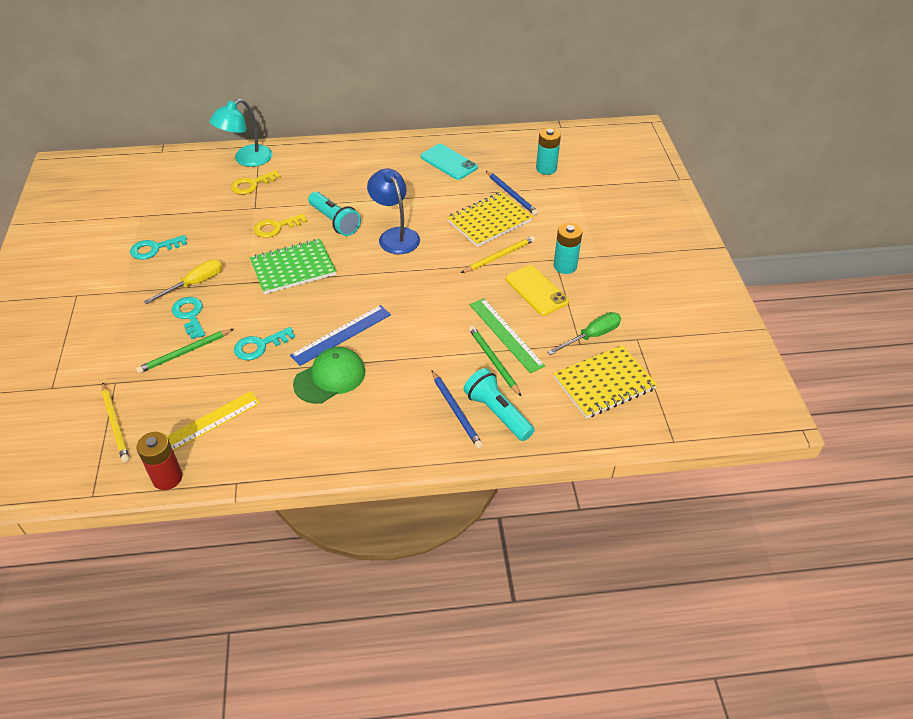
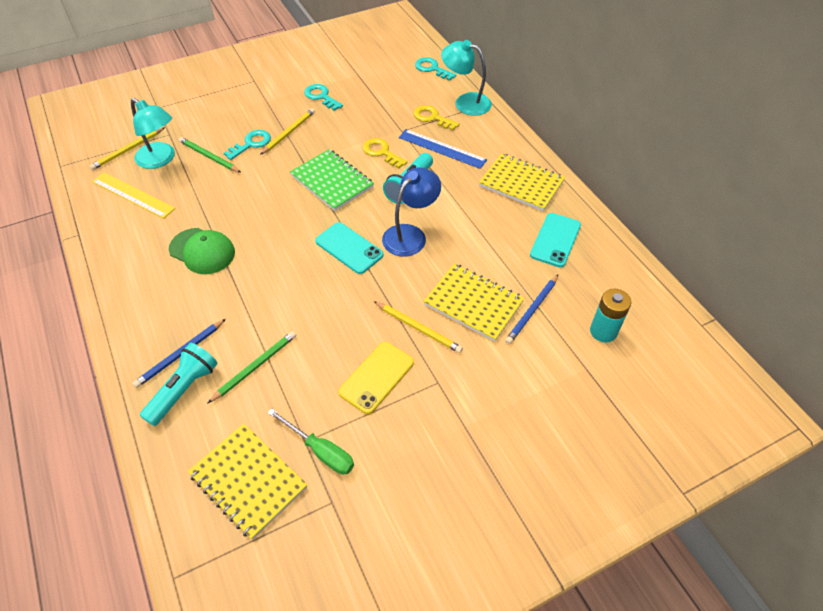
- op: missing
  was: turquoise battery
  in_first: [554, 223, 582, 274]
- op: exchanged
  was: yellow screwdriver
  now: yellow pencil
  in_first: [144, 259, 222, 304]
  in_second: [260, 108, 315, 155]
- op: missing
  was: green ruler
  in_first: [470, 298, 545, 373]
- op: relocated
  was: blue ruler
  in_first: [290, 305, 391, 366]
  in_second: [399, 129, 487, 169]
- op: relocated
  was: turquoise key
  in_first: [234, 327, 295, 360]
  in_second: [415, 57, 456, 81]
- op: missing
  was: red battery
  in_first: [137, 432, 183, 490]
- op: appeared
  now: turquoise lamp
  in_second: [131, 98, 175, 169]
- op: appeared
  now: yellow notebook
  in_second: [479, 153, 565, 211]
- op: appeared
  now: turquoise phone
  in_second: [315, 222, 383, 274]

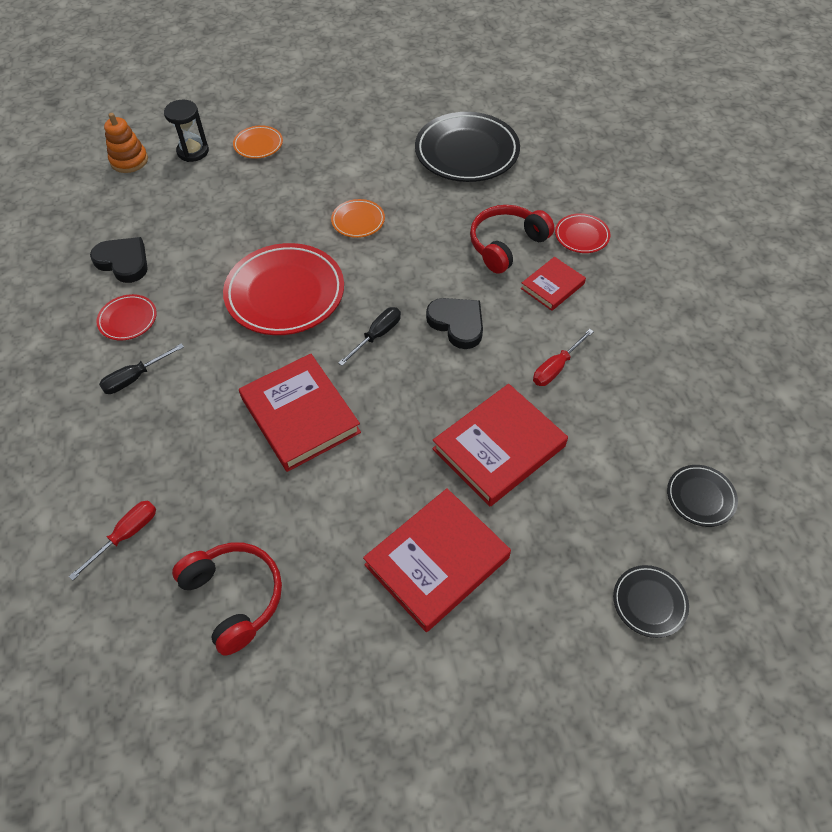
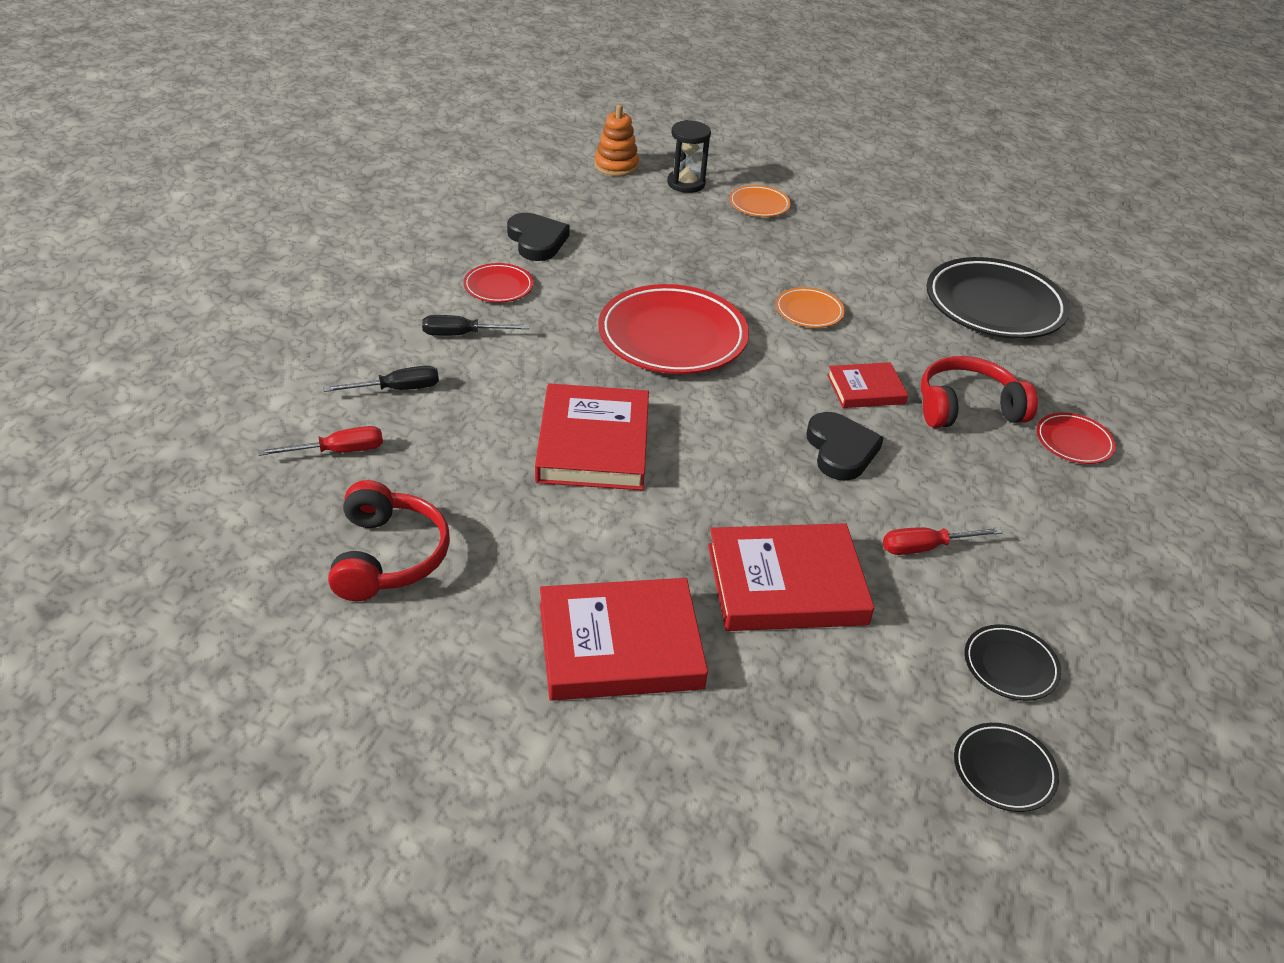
- op: relocated
  was: red book
  in_first: [521, 257, 586, 311]
  in_second: [827, 362, 908, 408]
- op: relocated
  was: black screwdriver
  in_first: [338, 307, 401, 366]
  in_second: [323, 366, 439, 392]
- op: relocated
  was: black plate
  in_first: [613, 565, 689, 638]
  in_second: [964, 624, 1061, 701]

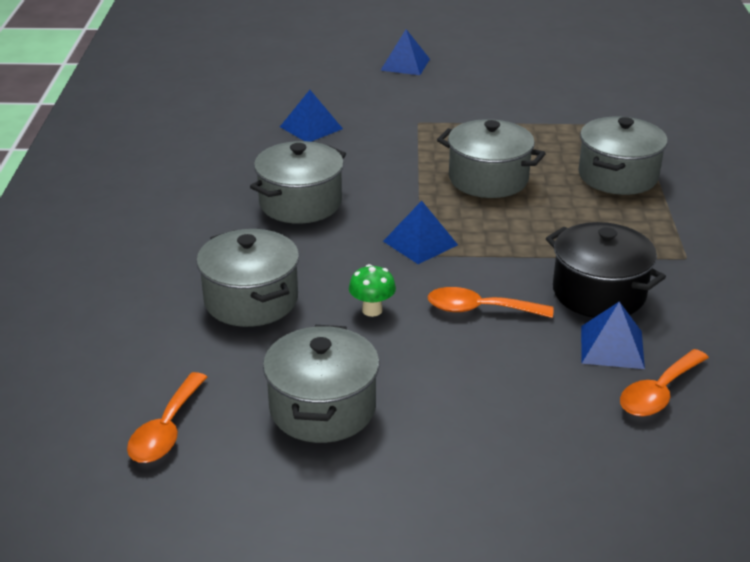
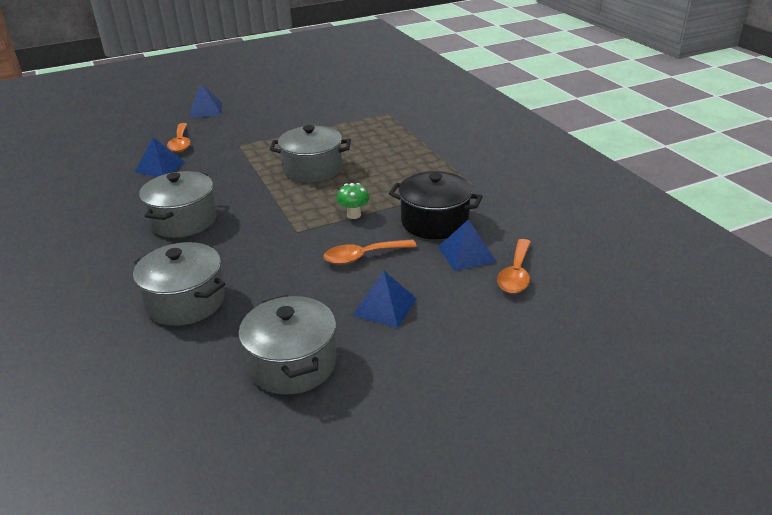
- op: missing
  was: grey pot
  in_first: [578, 117, 668, 195]
- op: relocated
  was: blue pyramid
  in_first: [383, 201, 458, 264]
  in_second: [352, 271, 417, 328]
- op: relocated
  was: green mushroom
  in_first: [349, 264, 396, 317]
  in_second: [337, 183, 369, 219]
- op: relocated
  was: orange spoon
  in_first: [127, 372, 207, 463]
  in_second: [167, 123, 191, 152]

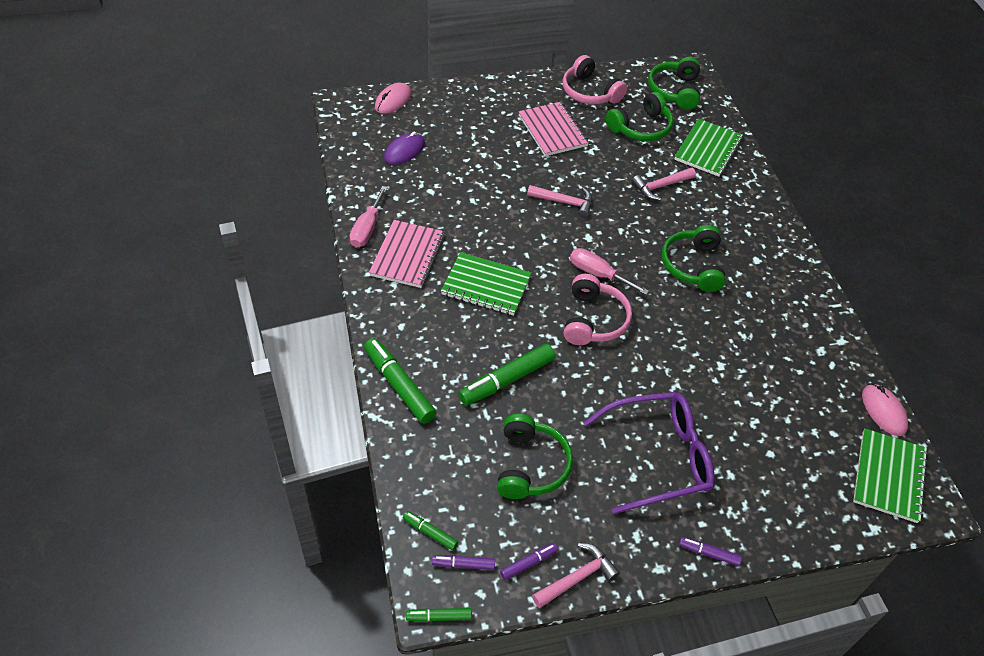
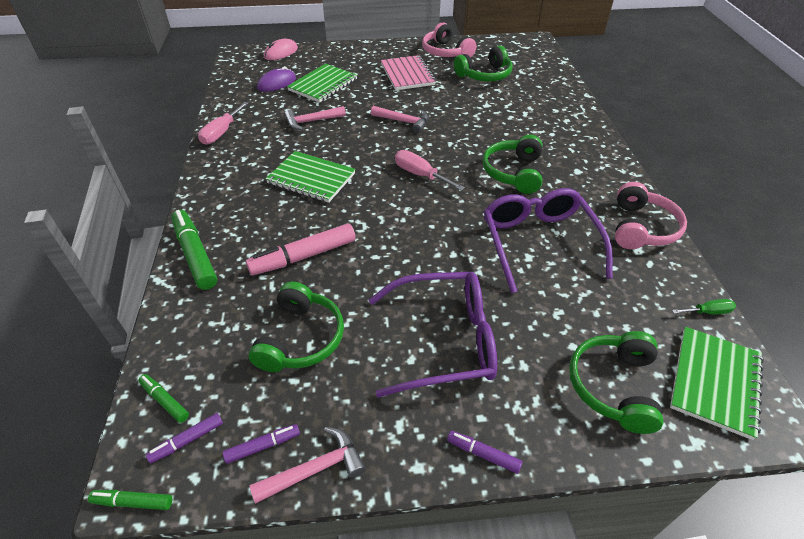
- op: relocated
  was: green headphones
  in_first: [648, 57, 700, 110]
  in_second: [569, 331, 664, 434]
- op: relocated
  was: green notebook
  in_first: [674, 119, 743, 177]
  in_second: [287, 64, 357, 103]
- op: relocated
  was: pink hammer
  in_first: [632, 167, 696, 200]
  in_second: [284, 106, 346, 130]
- op: missing
  was: pink notebook
  in_first: [369, 220, 445, 288]
- op: relocated
  was: pink headphones
  in_first: [564, 274, 632, 345]
  in_second: [615, 182, 687, 249]
- op: colour
  was: green marker
  now: pink marker
  in_first: [459, 344, 555, 405]
  in_second: [246, 223, 356, 275]
- op: exchanged
  was: pink mouse
  now: green screwdriver
  in_first: [862, 384, 908, 436]
  in_second: [672, 299, 736, 314]
- op: spun
  was: purple marker
  in_first: [432, 555, 495, 570]
  in_second: [146, 413, 223, 464]
  clockwise: -45
- op: appeared
  now: purple glasses
  in_second: [484, 188, 613, 293]

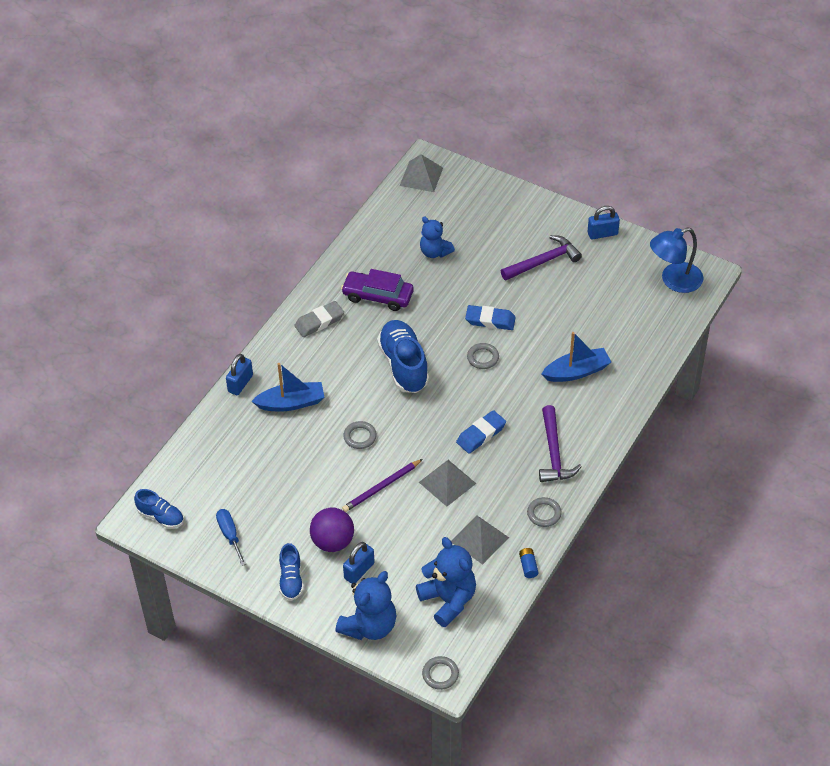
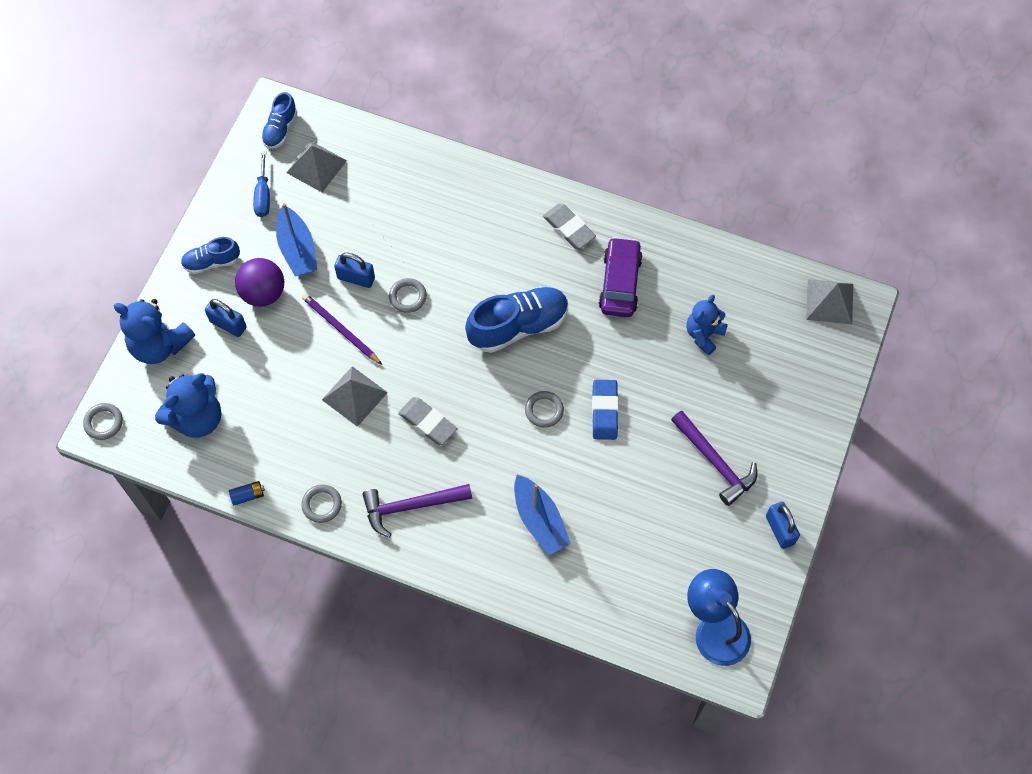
- op: relocated
  was: blue padlock
  in_first: [226, 354, 253, 395]
  in_second: [334, 253, 375, 288]
- op: relocated
  was: blue boat
  in_first: [252, 363, 325, 412]
  in_second: [276, 203, 317, 277]
- op: colour
  was: blue eraser
  now: grey eraser
  in_first: [456, 410, 506, 454]
  in_second: [398, 397, 457, 445]
- op: spun
  was: blue screwdriver
  in_first: [216, 509, 246, 566]
  in_second: [253, 151, 270, 217]
  clockwise: 120
- op: relocated
  was: grey pyramid
  in_first: [451, 516, 509, 565]
  in_second: [286, 141, 347, 192]

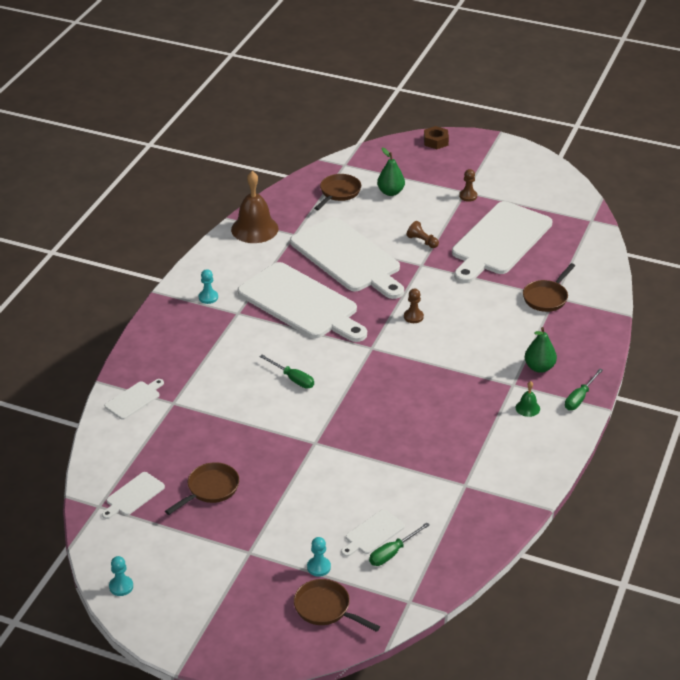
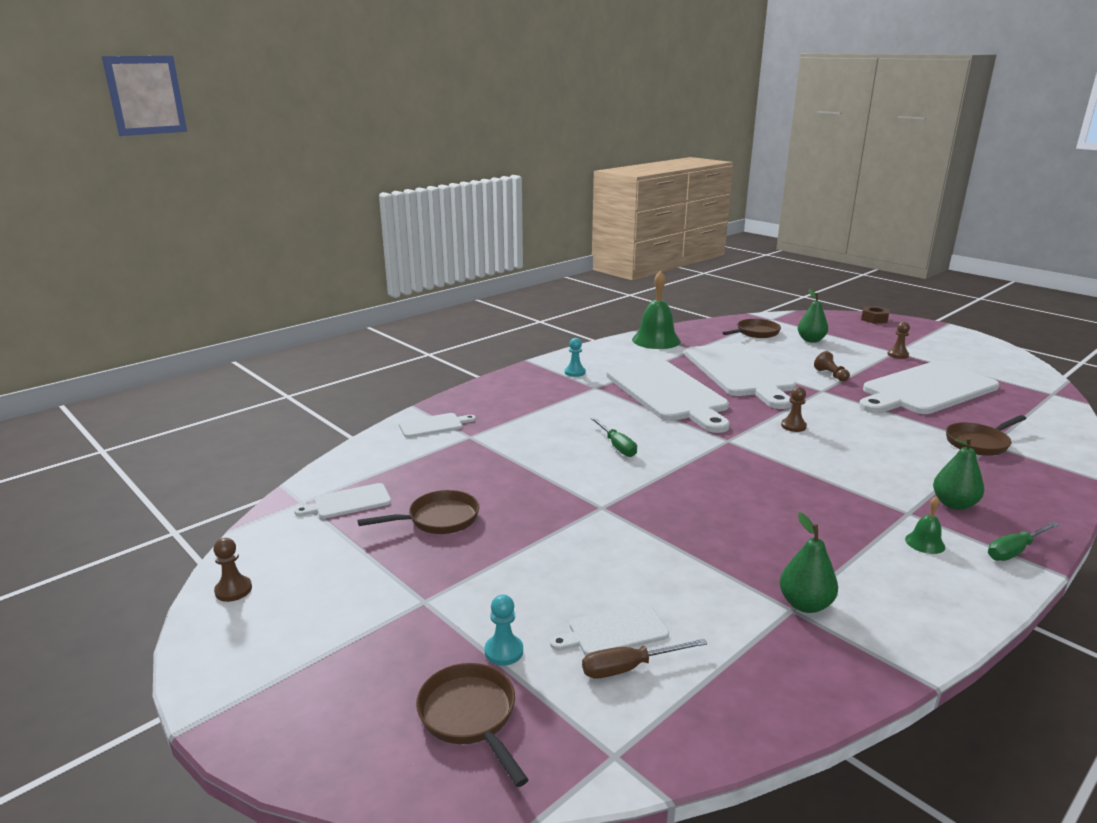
- op: colour
  was: brown bell
  now: green bell
  in_first: [231, 171, 279, 243]
  in_second: [632, 271, 681, 349]
- op: colour
  was: green screwdriver
  now: brown screwdriver
  in_first: [369, 523, 430, 566]
  in_second: [582, 639, 707, 679]
- op: colour
  was: turquoise pawn
  now: brown pawn
  in_first: [109, 556, 133, 596]
  in_second: [213, 538, 252, 602]
- op: appeared
  now: green pear
  in_second: [780, 512, 838, 613]

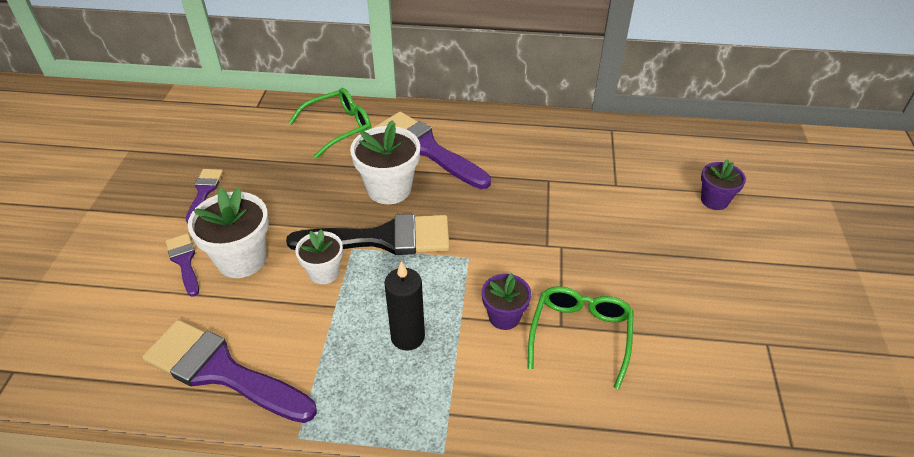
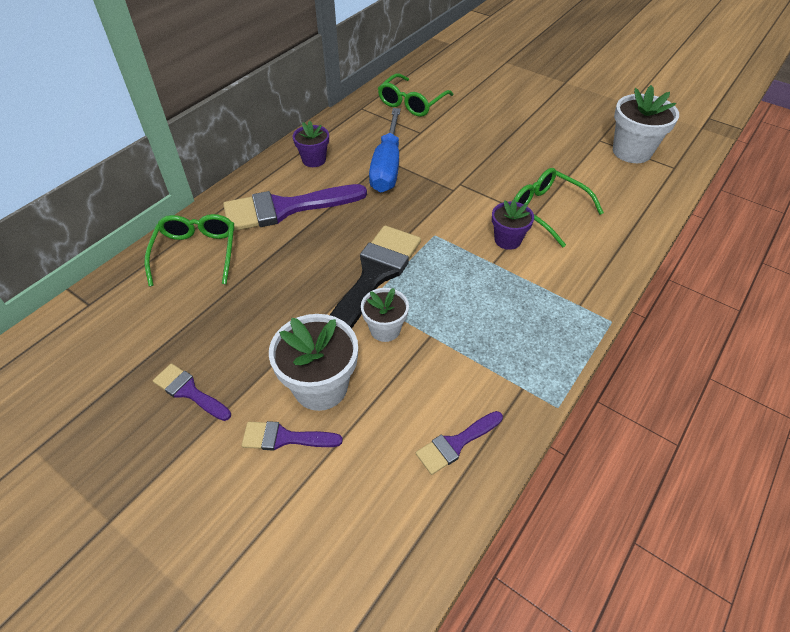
- op: relocated
  was: white flower pot
  in_first: [350, 120, 420, 204]
  in_second: [613, 85, 679, 163]
- op: relocated
  was: purple flower pot
  in_first: [701, 159, 746, 210]
  in_second: [293, 121, 329, 167]
- op: missing
  was: black candle
  in_first: [384, 261, 425, 351]
- op: size
  was: purple brush
  in_first: [143, 320, 317, 423]
  in_second: [416, 411, 503, 475]
  ratio: 0.5
- op: appeared
  now: green glasses
  in_second: [378, 74, 454, 117]
- op: appeared
  now: blue screwdriver
  in_second: [369, 108, 401, 192]

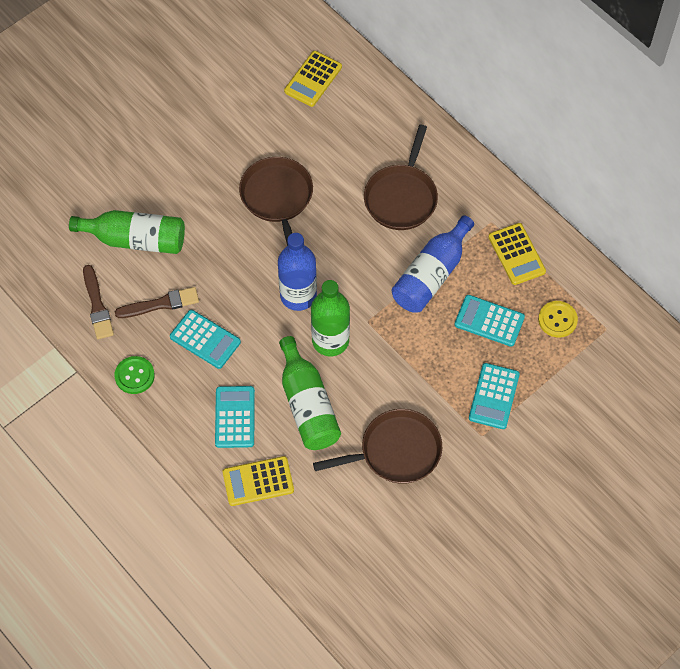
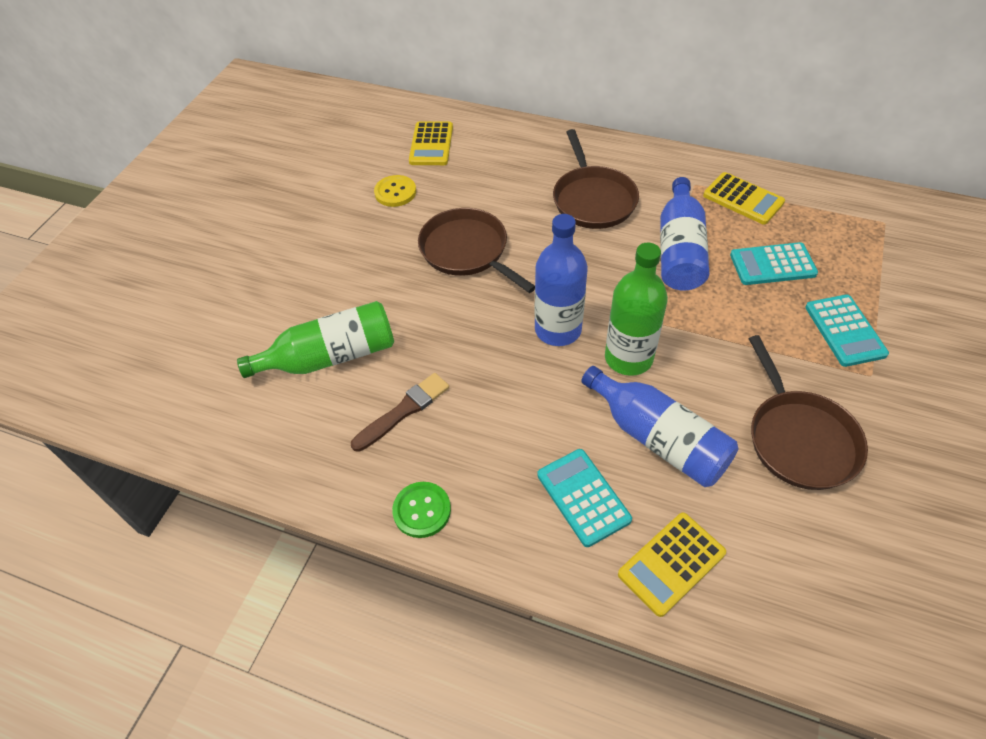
- op: missing
  was: brown brush
  in_first: [83, 265, 114, 339]
- op: relocated
  was: yellow button
  in_first: [538, 301, 578, 338]
  in_second: [374, 175, 416, 207]
- op: missing
  was: turquoise calculator
  in_first: [170, 310, 241, 369]
- op: colour
  was: green bottle
  now: blue bottle
  in_first: [279, 336, 341, 450]
  in_second: [581, 366, 738, 487]
- op: spun
  was: brown pan
  in_first: [313, 409, 442, 484]
  in_second: [749, 335, 868, 490]
  clockwise: 120

